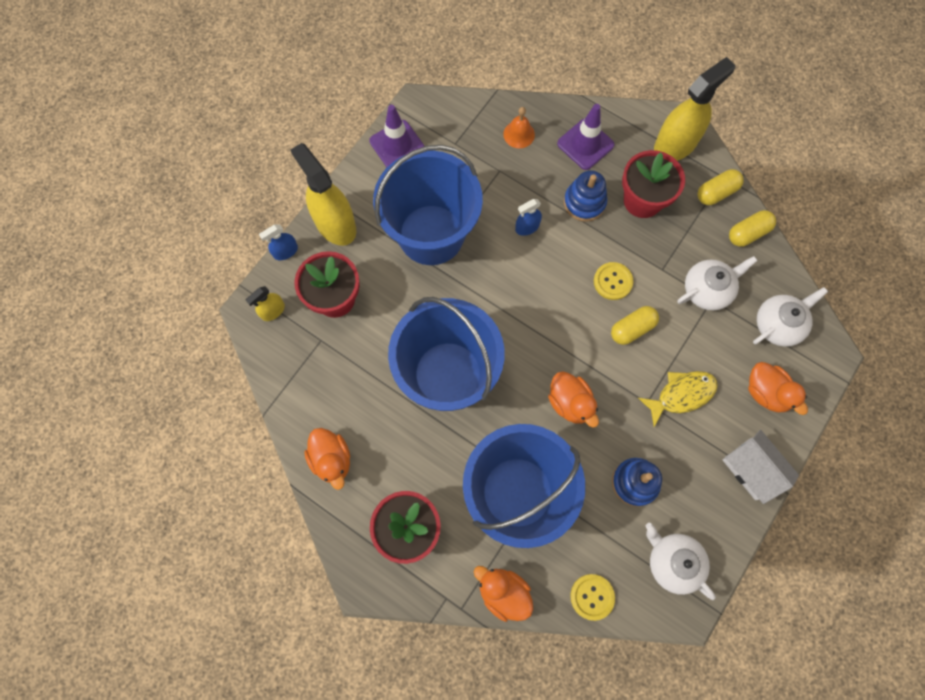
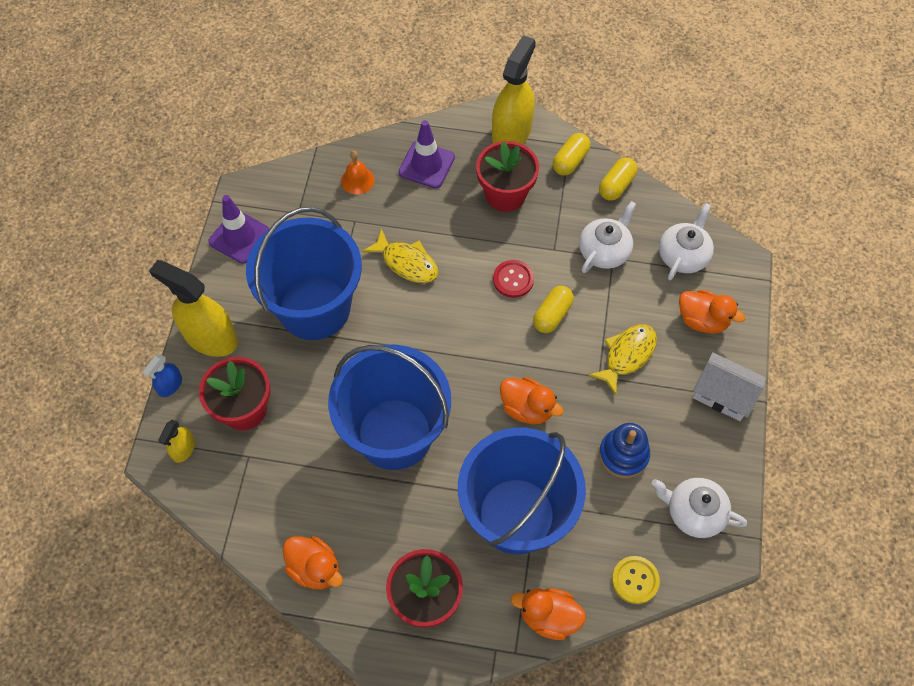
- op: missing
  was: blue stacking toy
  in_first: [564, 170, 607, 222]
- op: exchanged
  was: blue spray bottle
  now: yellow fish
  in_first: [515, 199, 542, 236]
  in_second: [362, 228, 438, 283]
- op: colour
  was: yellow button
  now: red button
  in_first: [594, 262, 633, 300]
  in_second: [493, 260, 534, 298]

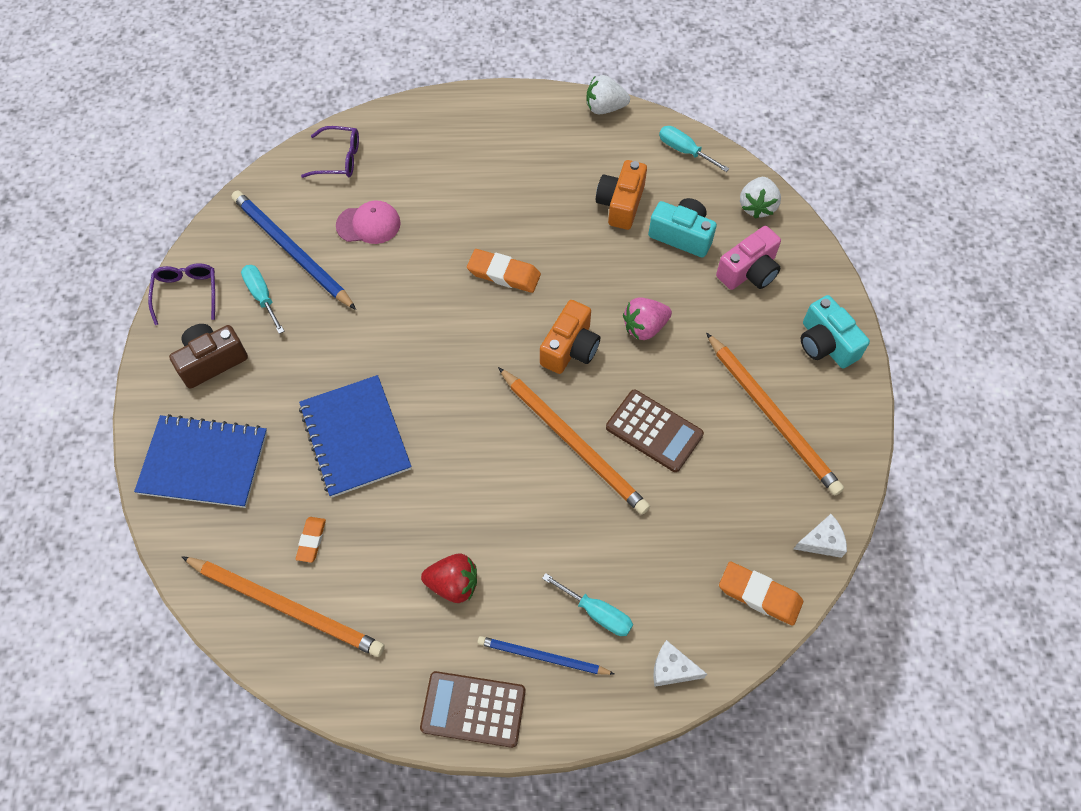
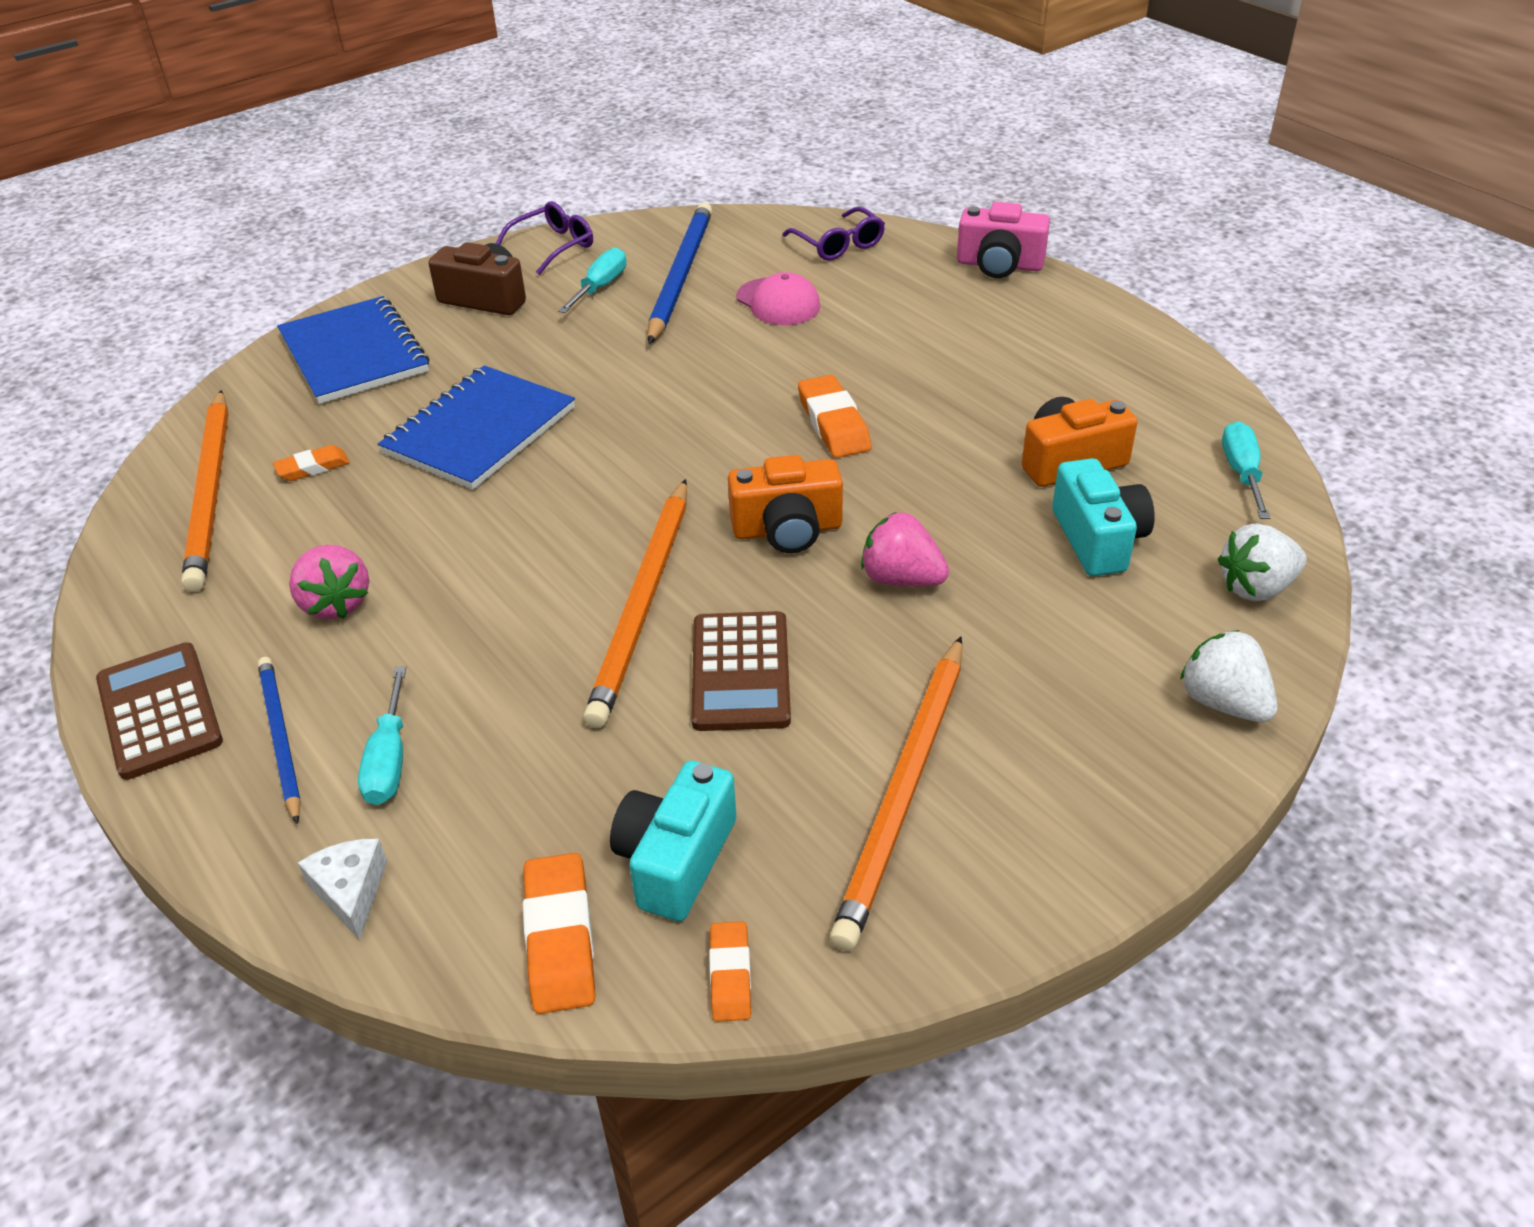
- op: relocated
  was: white strawberry
  in_first: [586, 75, 630, 114]
  in_second: [1180, 630, 1278, 722]
- op: relocated
  was: pink camera
  in_first: [716, 226, 781, 290]
  in_second: [957, 202, 1050, 278]
- op: relocated
  was: turquoise camera
  in_first: [801, 295, 870, 368]
  in_second: [610, 761, 736, 921]
- op: exchanged
  was: white cheese
  now: orange eraser
  in_first: [794, 514, 847, 558]
  in_second: [709, 921, 751, 1022]
- op: colour
  was: red strawberry
  now: pink strawberry
  in_first: [421, 553, 477, 603]
  in_second: [289, 545, 369, 619]

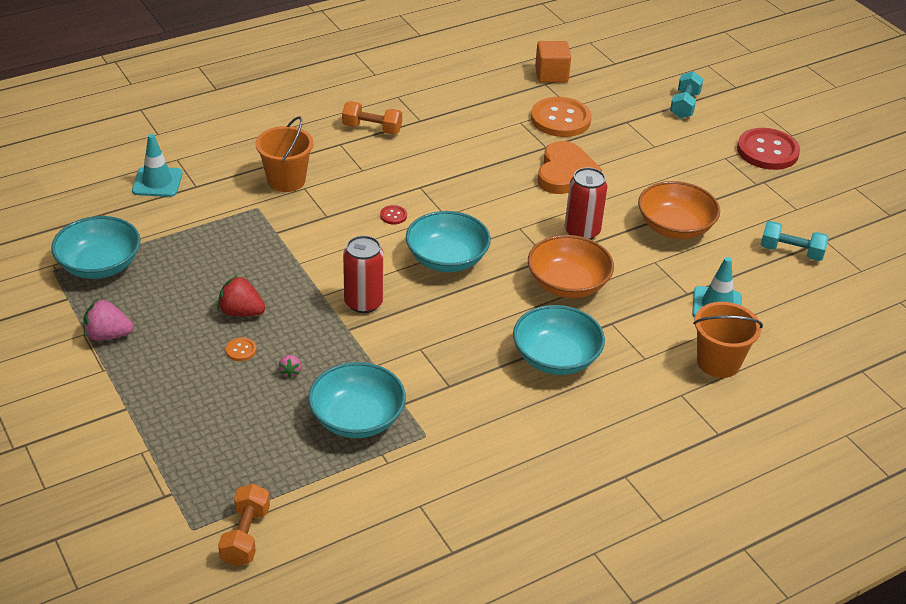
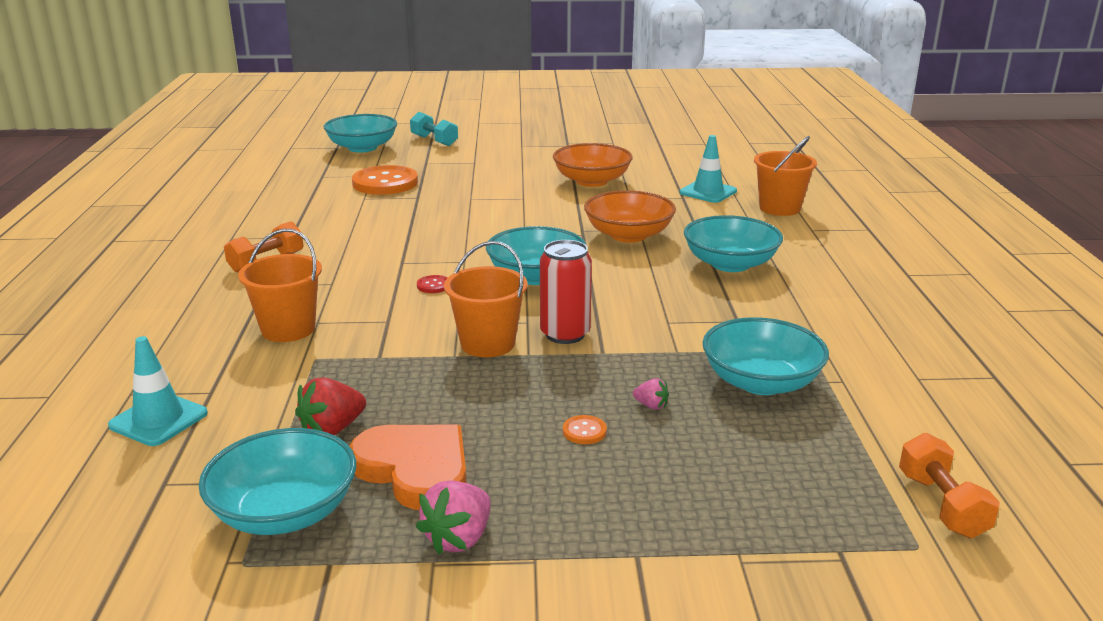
- op: missing
  was: orange cube
  in_first: [535, 41, 571, 83]
- op: missing
  was: red button
  in_first: [737, 128, 800, 170]
- op: relocated
  was: orange heart
  in_first: [538, 141, 602, 194]
  in_second: [349, 425, 467, 510]
- op: missing
  was: red can
  in_first: [565, 167, 608, 240]
- op: missing
  was: turquoise dumbbell
  in_first: [761, 221, 829, 261]
- op: relocated
  was: red strawberry
  in_first: [217, 275, 265, 316]
  in_second: [295, 377, 366, 435]
- op: spun
  was: orange dumbbell
  in_first: [218, 484, 270, 566]
  in_second: [899, 433, 1000, 538]
  clockwise: 45
- op: appeared
  now: turquoise bowl
  in_second: [324, 114, 397, 153]
- op: appeared
  now: orange bucket
  in_second: [444, 241, 528, 357]

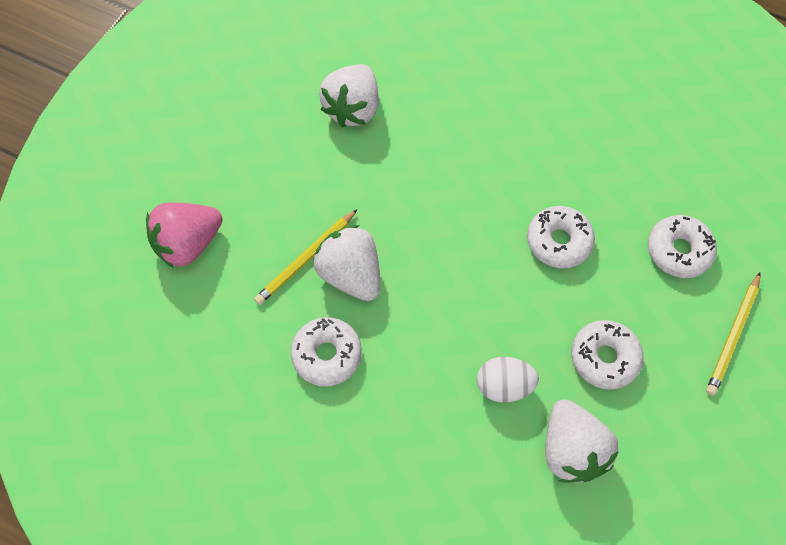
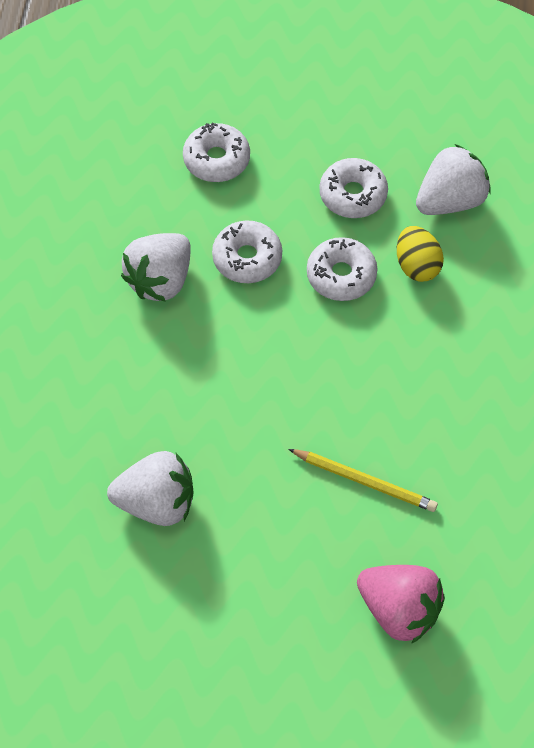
- op: relocated
  was: white strawberry
  in_first: [313, 225, 380, 301]
  in_second: [121, 233, 191, 302]
- op: missing
  was: yellow pencil
  in_first: [706, 273, 760, 396]
- op: relocated
  was: white donut
  in_first: [291, 317, 362, 387]
  in_second: [307, 237, 377, 301]
- op: colour
  was: white egg
  now: yellow egg
  in_first: [477, 357, 539, 403]
  in_second: [397, 226, 444, 282]

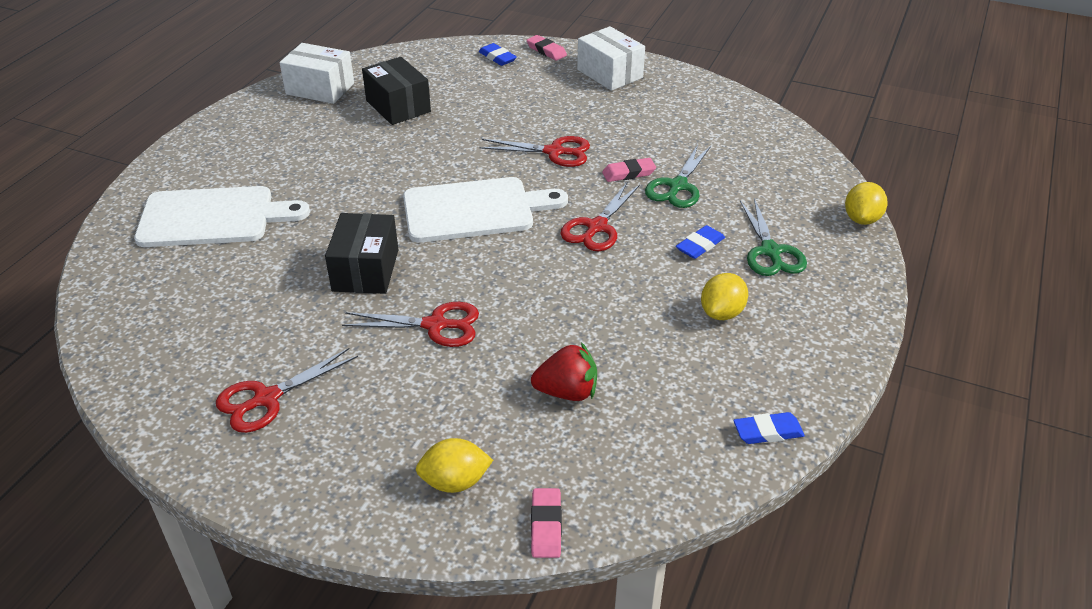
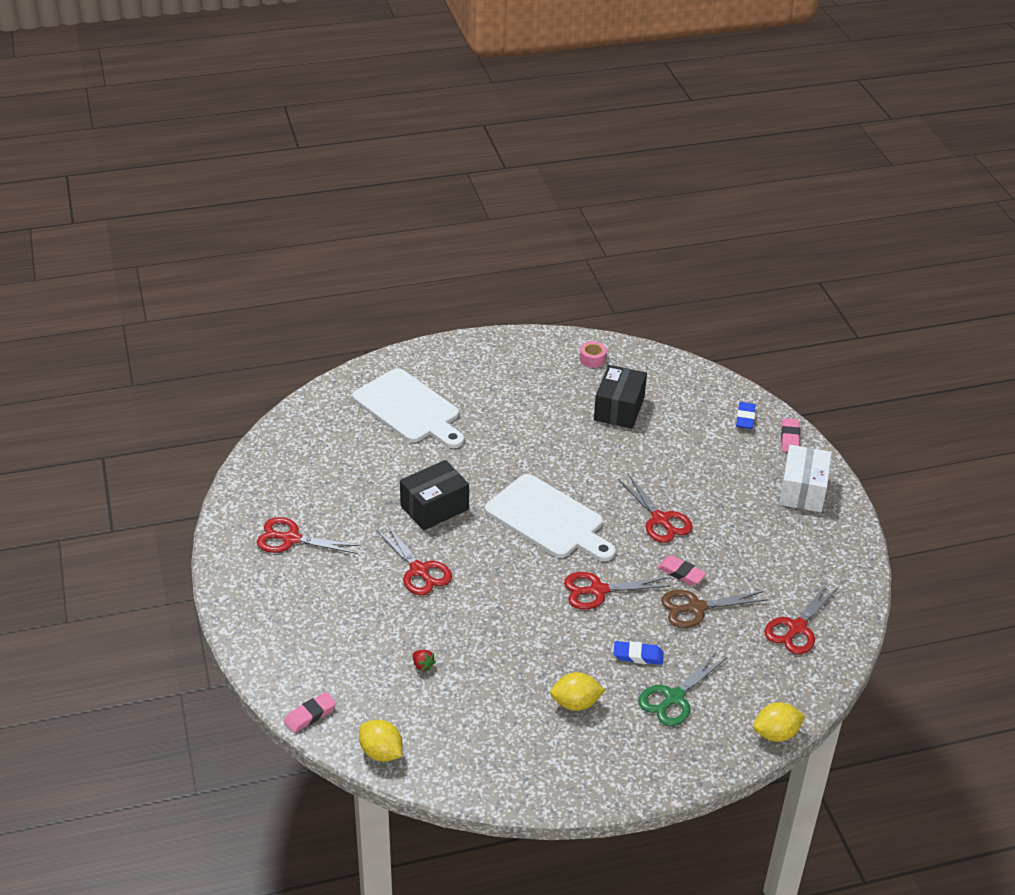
- op: exchanged
  was: white box
  now: pink tape
  in_first: [279, 43, 354, 104]
  in_second: [580, 341, 607, 368]
- op: colour
  was: green scissors
  now: brown scissors
  in_first: [645, 145, 711, 208]
  in_second: [661, 590, 768, 628]
- op: size
  was: red strawberry
  in_first: [531, 342, 597, 401]
  in_second: [412, 650, 436, 672]
  ratio: 0.5
- op: missing
  was: blue eraser
  in_first: [734, 412, 805, 444]
- op: relocated
  was: yellow lemon
  in_first: [416, 438, 493, 493]
  in_second: [359, 720, 402, 762]
- op: appeared
  now: red scissors
  in_second: [764, 582, 839, 655]

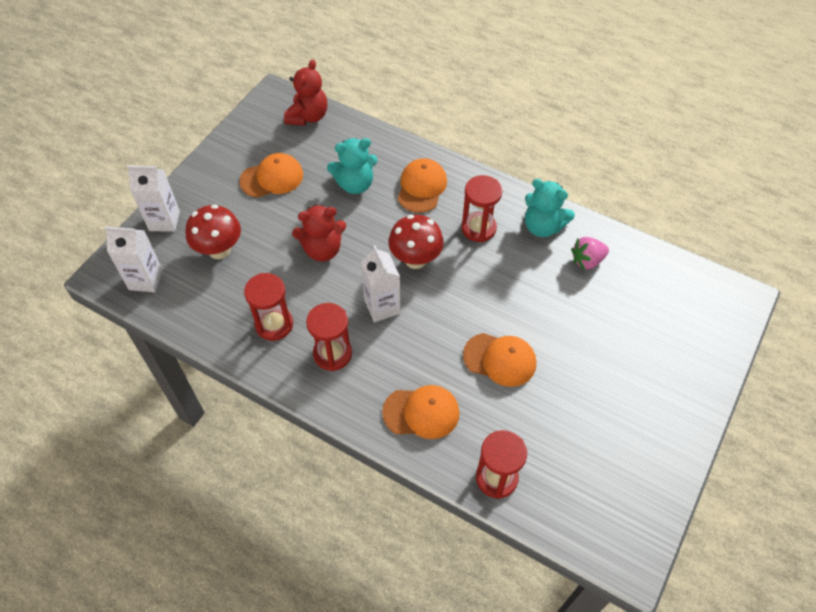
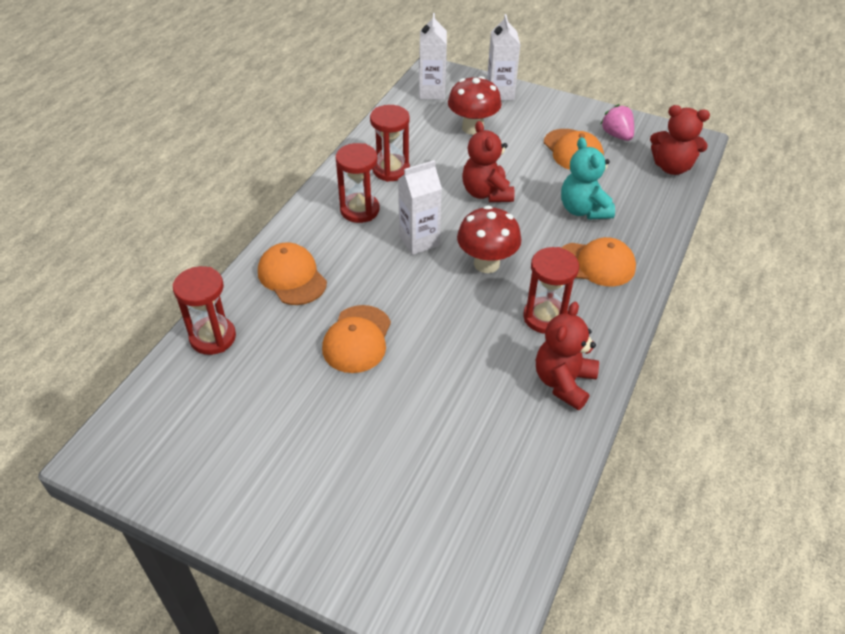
- op: colour
  was: turquoise teddy bear
  now: red teddy bear
  in_first: [525, 179, 575, 237]
  in_second: [536, 302, 599, 410]
- op: relocated
  was: pink strawberry
  in_first: [571, 237, 609, 270]
  in_second: [600, 104, 634, 141]
- op: spun
  was: orange cap
  in_first: [382, 385, 460, 439]
  in_second: [258, 242, 327, 305]
  clockwise: 150

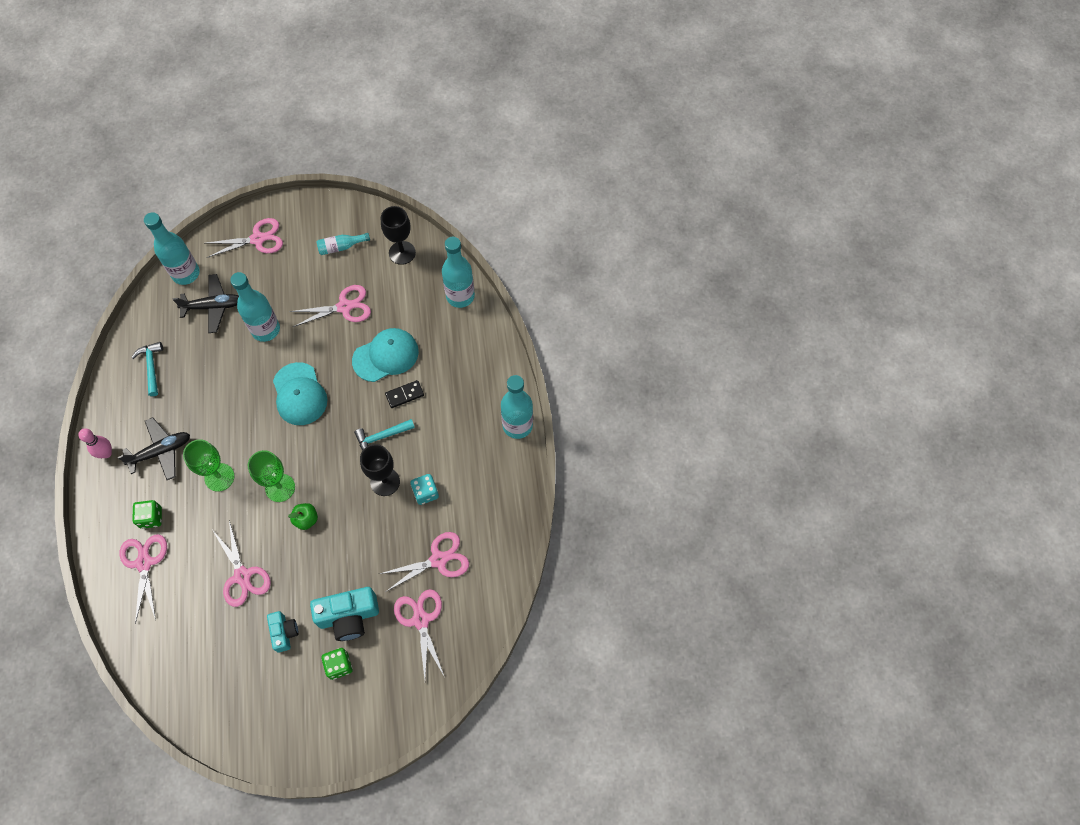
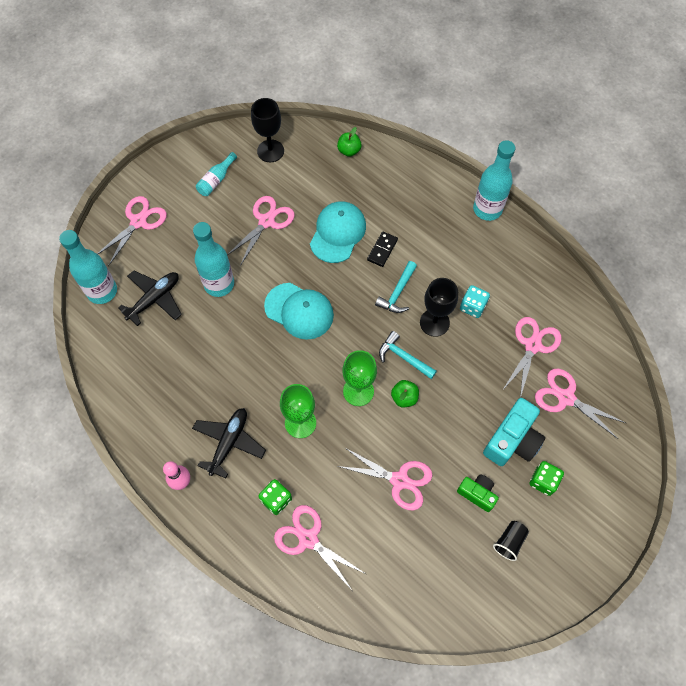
- op: exchanged
  was: turquoise bottle
  now: green apple
  in_first: [442, 237, 475, 308]
  in_second: [337, 127, 362, 157]
- op: relocated
  was: turquoise hammer
  in_first: [131, 342, 163, 396]
  in_second: [379, 331, 437, 379]
- op: colour
  was: turquoise camera
  now: green camera
  in_first: [267, 611, 299, 653]
  in_second: [457, 475, 499, 512]
- op: appeared
  now: black cup
  in_second: [493, 521, 529, 561]

